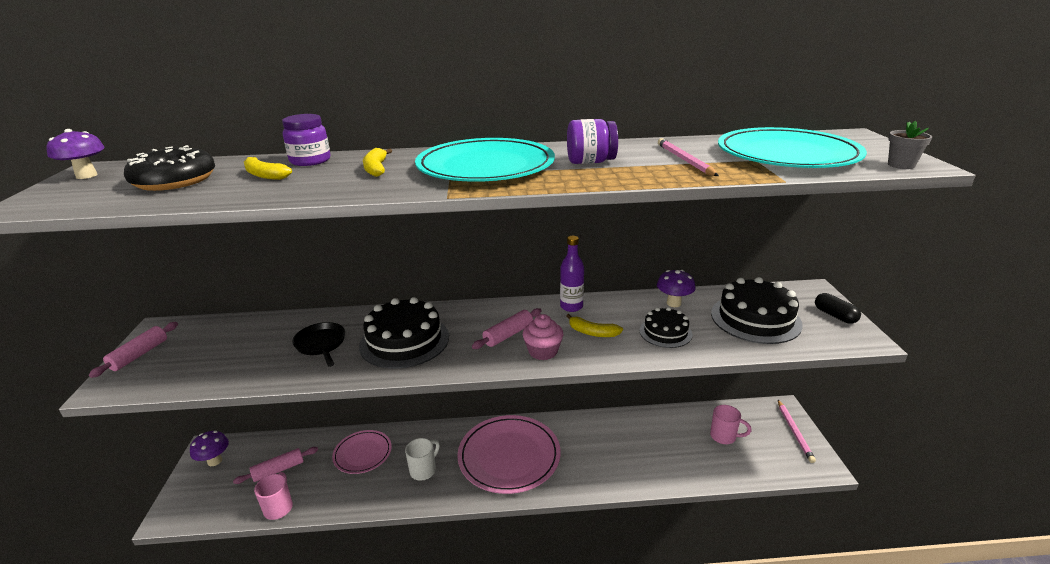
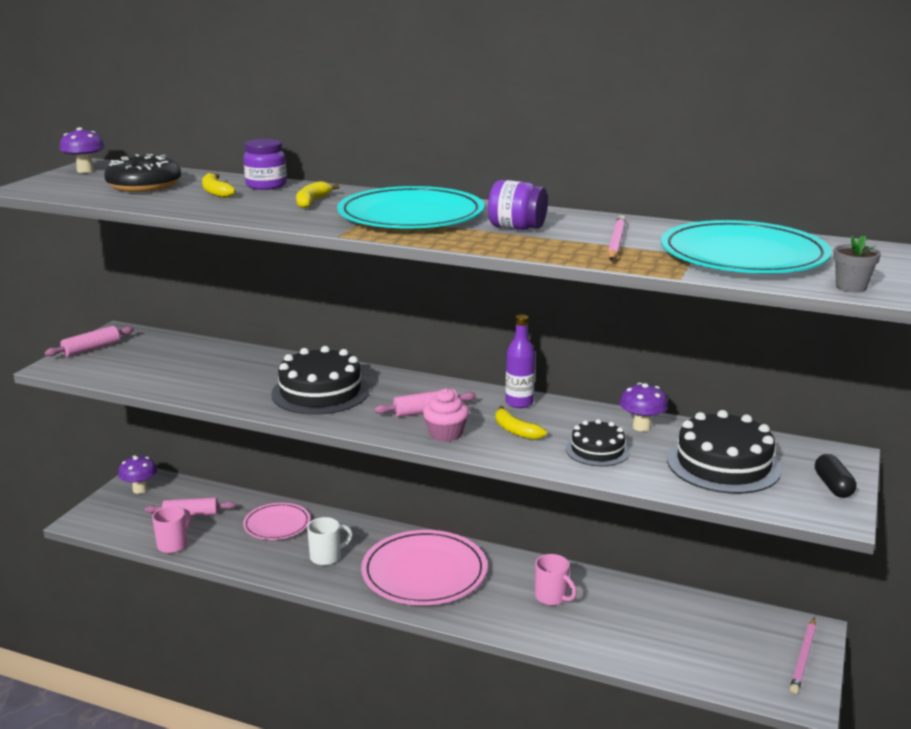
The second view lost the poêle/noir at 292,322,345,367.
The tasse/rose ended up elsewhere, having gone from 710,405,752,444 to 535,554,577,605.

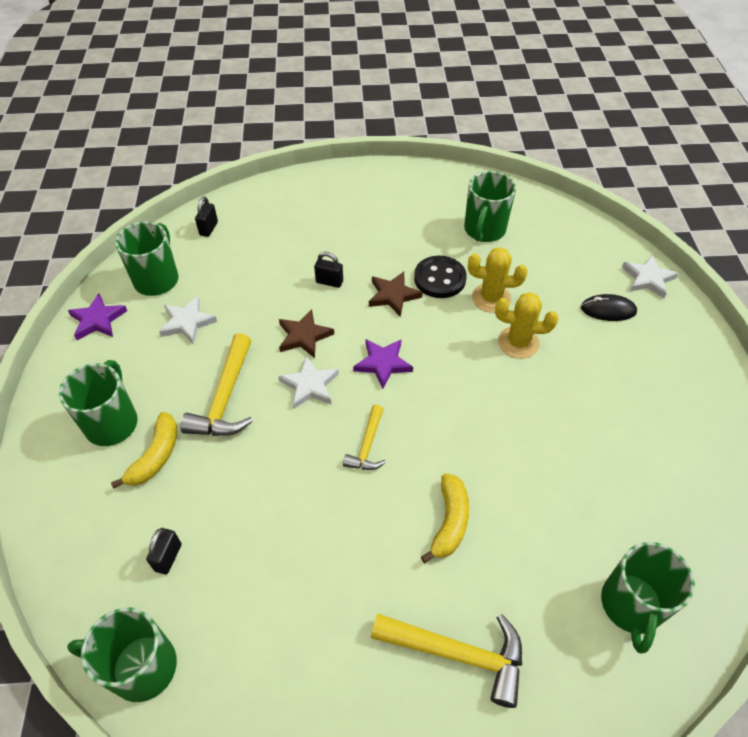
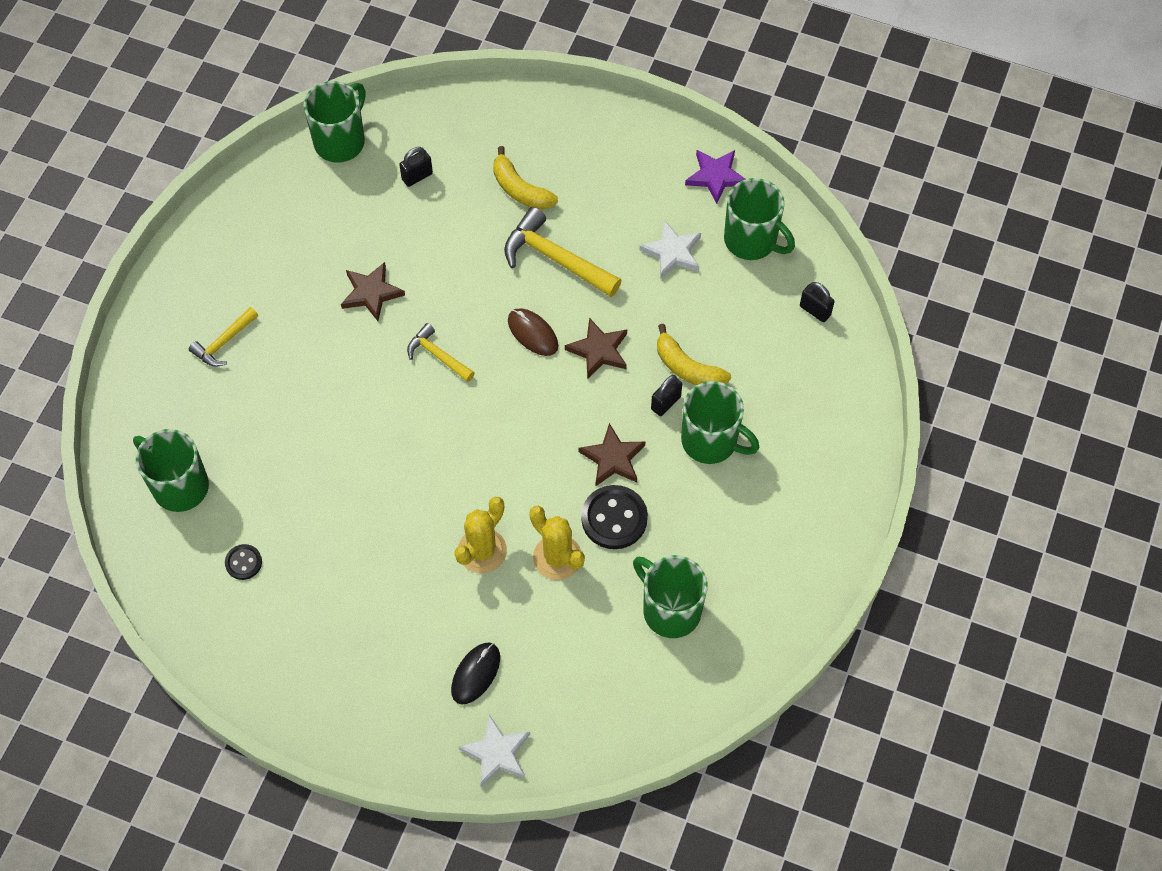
The cactus/jaune at 468,247,527,313 ended up facing another way, 75 degrees counterclockwise from before.
The second view lost the étoile/violet at 353,339,413,389.
Where the étoile/blanc stood at 278,355,339,409, the souris/marron came to stand at 508,308,558,356.
The tasse/vert ended up elsewhere, having gone from 59,360,138,446 to 681,381,759,464.
The banane/jaune ended up elsewhere, having gone from 421,473,469,563 to 657,324,731,385.
The cadenas/noir at 146,528,182,575 ended up facing another way, 75 degrees counterclockwise from before.
The size of the marteau/jaune at 371,613,522,708 changed by a factor of 0.59.
The second view gained the étoile/marron at 341,262,405,321.
The second view gained the bouton/noir at 225,544,262,580.

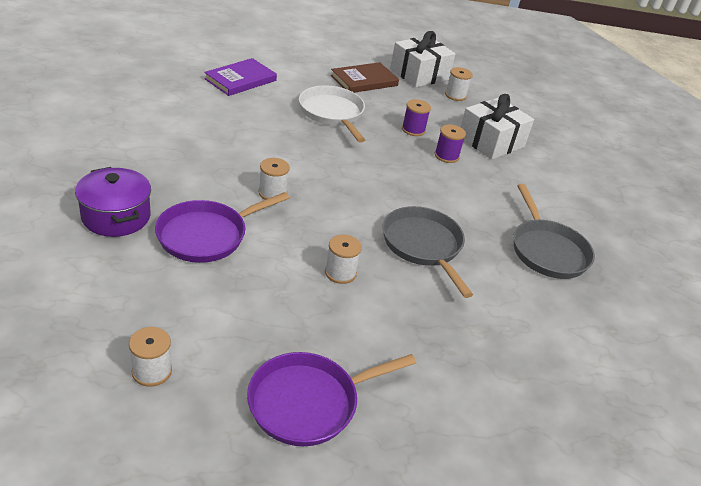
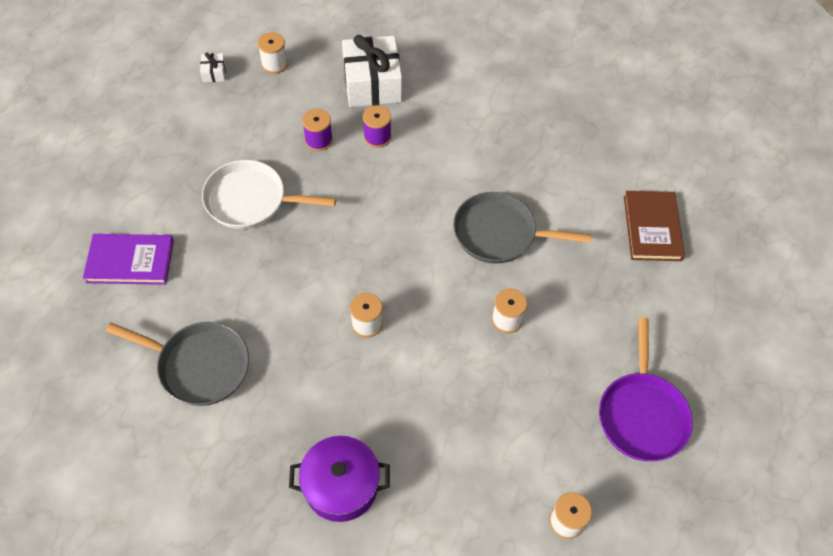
The size of the cadeau/blanc at 390,31,455,88 changed by a factor of 0.42.
The livre/violet at 204,58,277,96 ended up facing another way, 75 degrees counterclockwise from before.
The livre/marron ended up elsewhere, having gone from 331,62,399,93 to 624,191,685,261.
The poêle/gris ended up elsewhere, having gone from 513,184,595,279 to 106,322,249,406.
The second view lost the poêle/violet at 155,192,289,263.

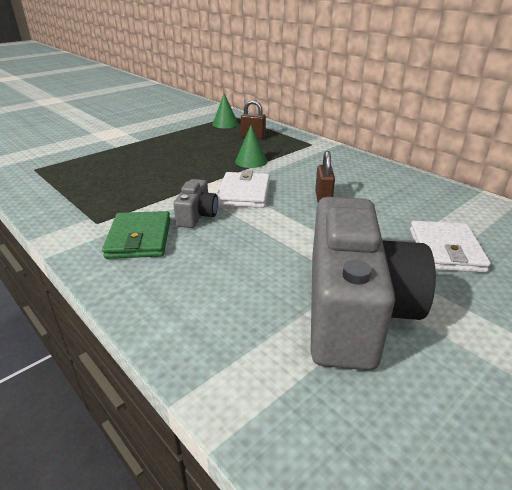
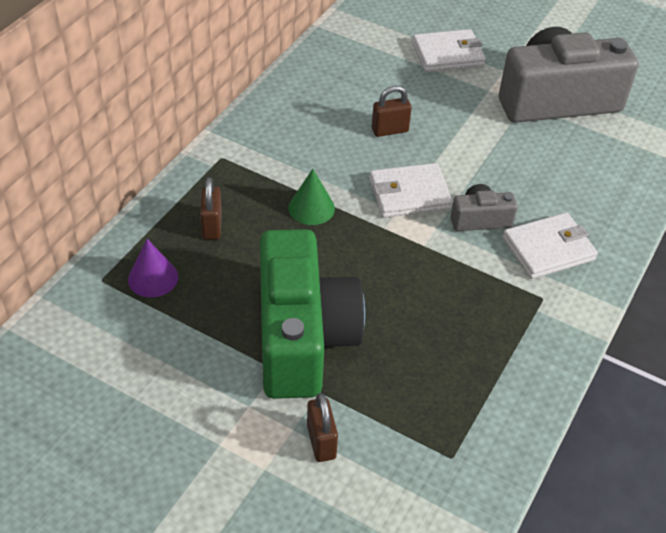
What was the cône/vert at 212,93,238,128 turned into the cône/violet at 128,239,178,297.
What was the portefeuille/vert at 102,211,170,259 turned into the portefeuille/blanc at 503,213,598,279.
The second view gained the appareil photo/vert at 260,229,365,399.
The second view gained the cadenas/marron at 307,393,338,462.

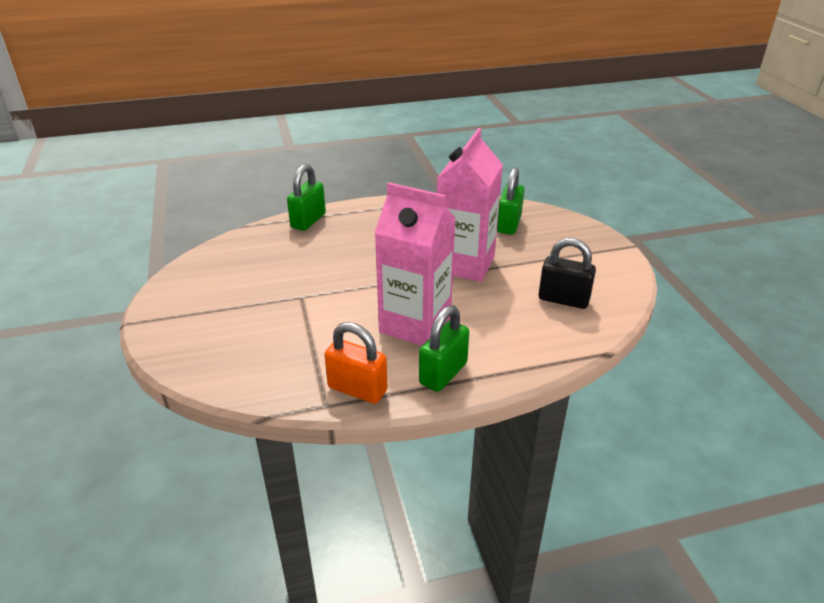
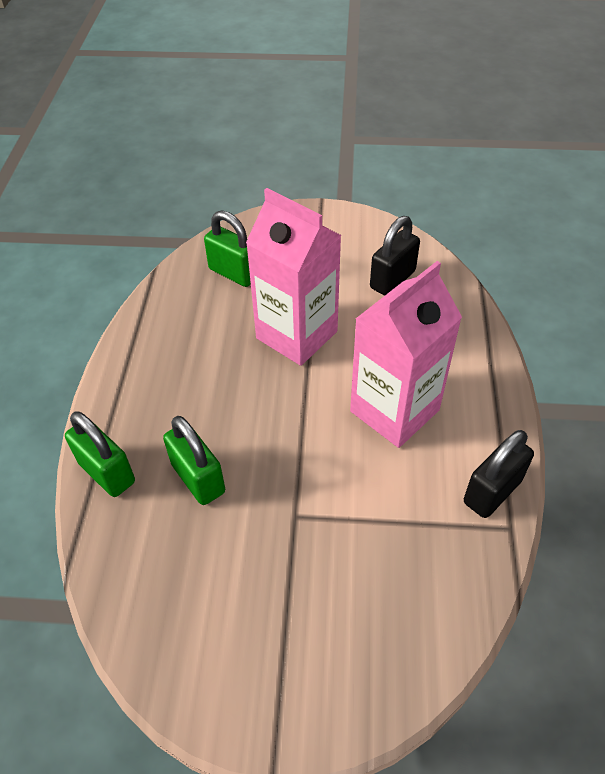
The cadenas/vert ended up elsewhere, having gone from 419,305,469,392 to 163,416,225,505.
What was the cadenas/orange at 324,322,387,404 turned into the cadenas/noir at 464,430,534,518.

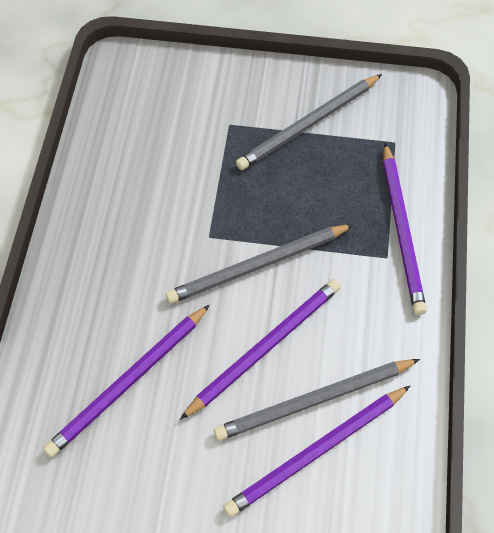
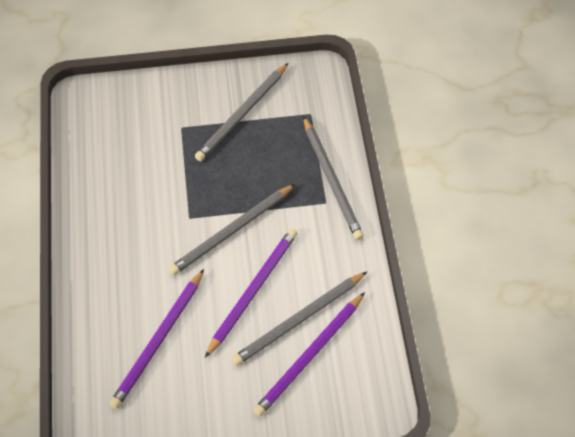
What was the crayon/violet at 383,143,427,315 turned into the crayon/gris at 303,116,364,240.

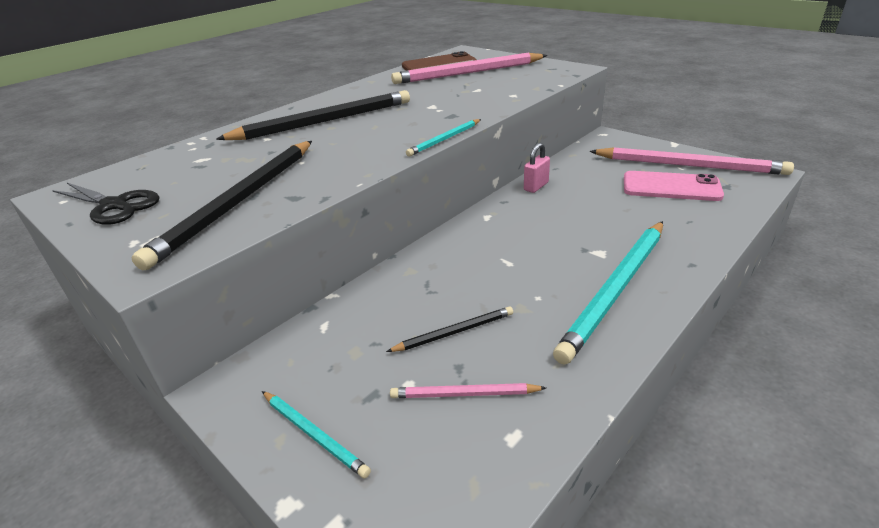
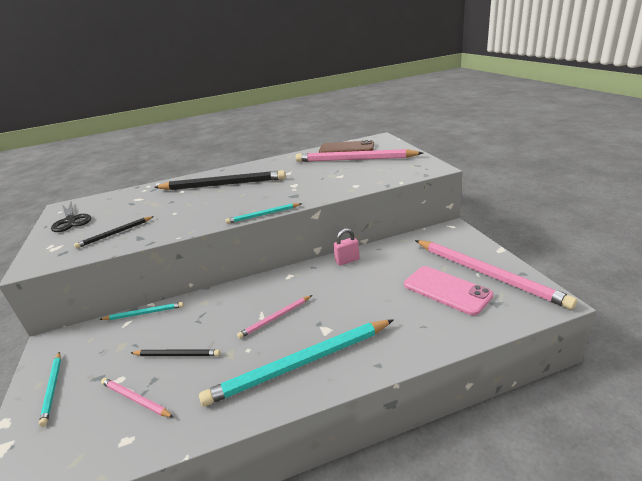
The size of the crayon/noir at 132,141,312,270 changed by a factor of 0.49.
The second view gained the crayon/rose at 237,295,312,339.
The second view gained the crayon/turquoise at 99,302,184,320.

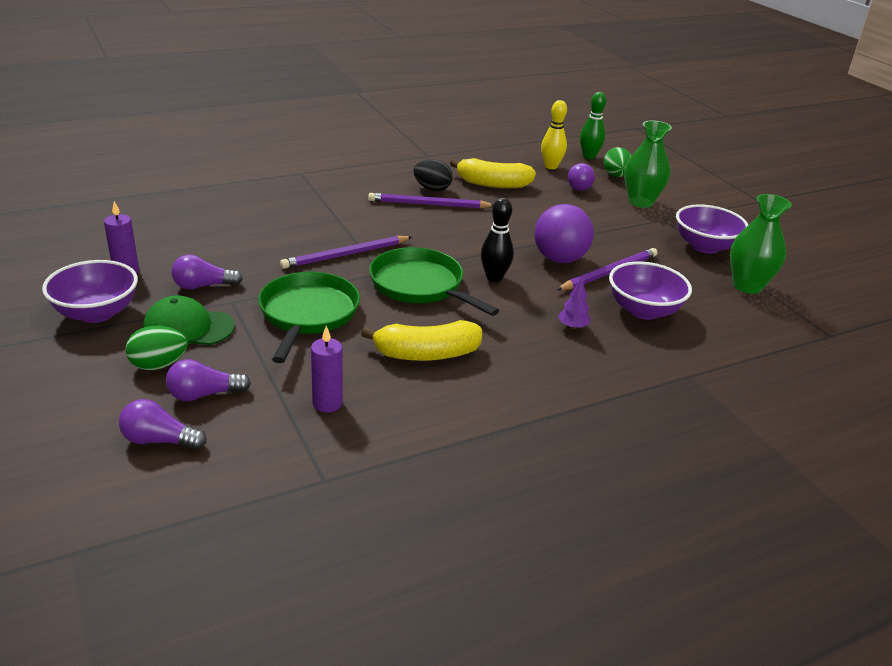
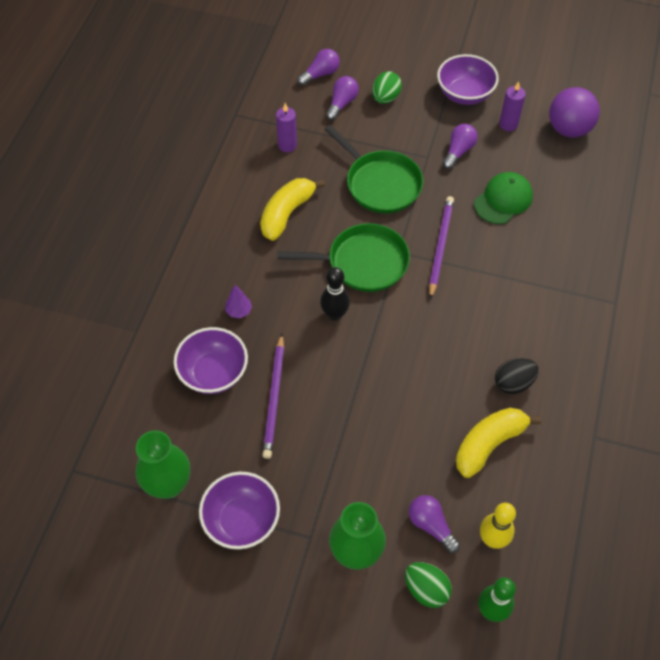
The second view lost the crayon/violet at 368,193,494,208.
The balle/violet ended up elsewhere, having gone from 534,204,594,263 to 549,87,600,138.
The casquette/vert ended up elsewhere, having gone from 143,295,235,345 to 474,172,533,224.

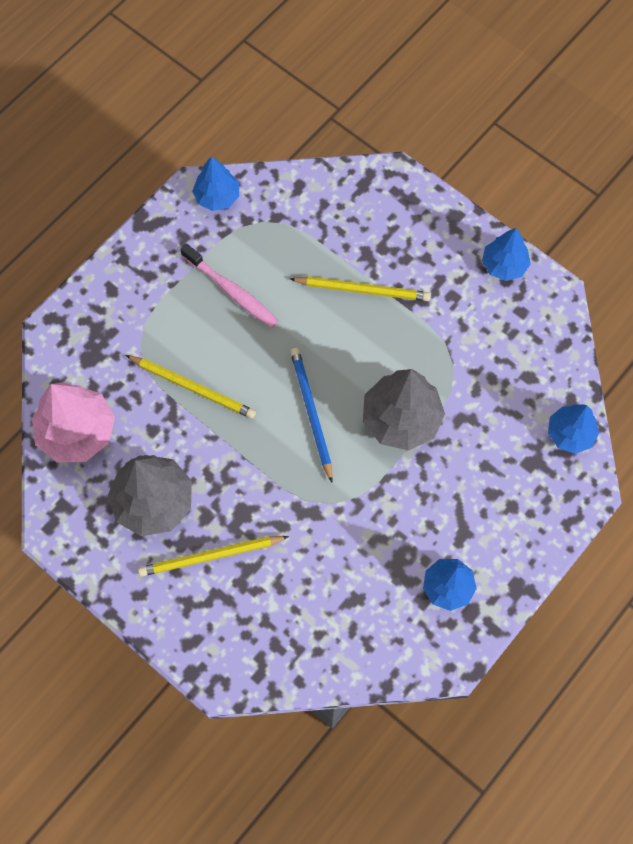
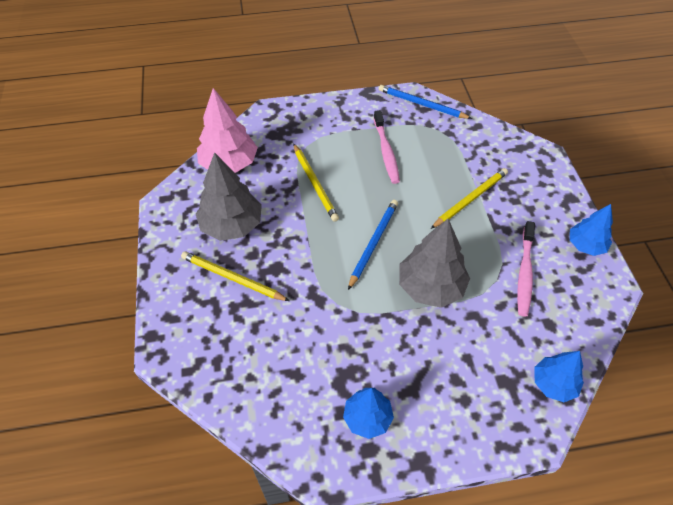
Where the arbre/bleu stood at 192,156,239,211, the crayon/bleu came to stand at 379,85,472,119.
The crayon/jaune at 290,276,431,301 ended up facing another way, 90 degrees counterclockwise from before.
The second view gained the brosse à dents/rose at 517,221,535,316.

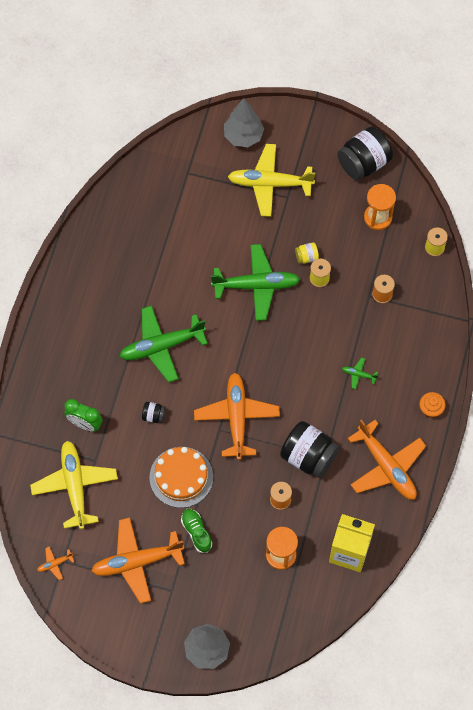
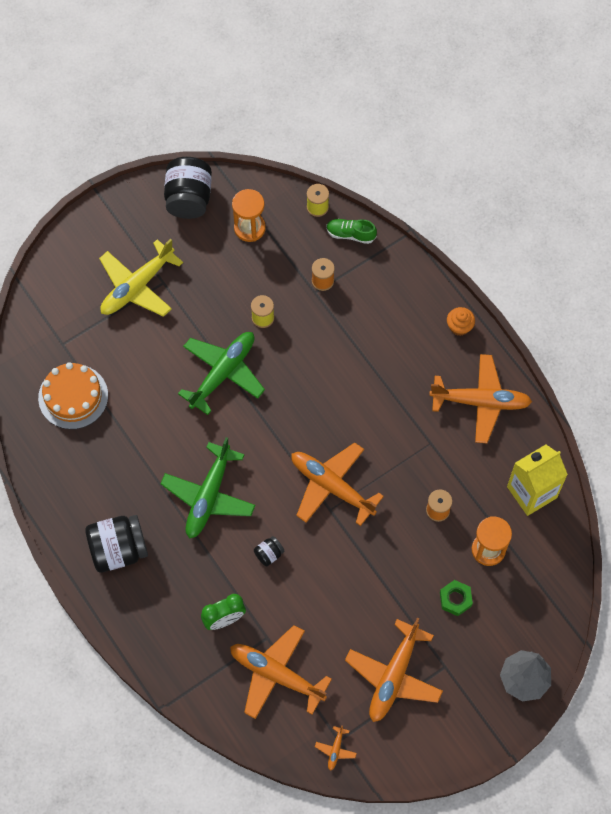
The second view lost the arbre/gris at 224,98,264,147.
The second view lost the bocal/jaune at 295,242,319,264.
The second view lost the avion/vert at 342,358,378,389.
The bocal/noir ended up elsewhere, having gone from 280,421,339,478 to 85,515,148,573.
What was the avion/jaune at 30,441,118,529 turned into the avion/orange at 230,625,332,719.
The gâteau/orange ended up elsewhere, having gone from 149,447,213,508 to 38,362,108,429.
The chaussure/vert ended up elsewhere, having gone from 181,509,212,553 to 326,219,377,244.
The second view gained the écrou/vert at 440,580,473,616.

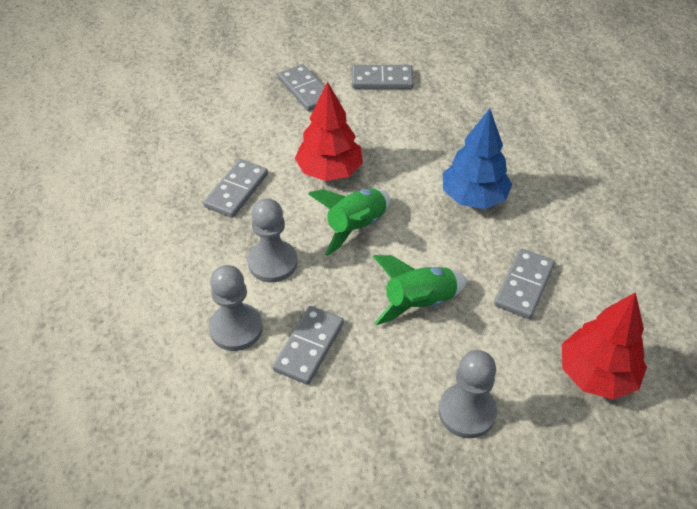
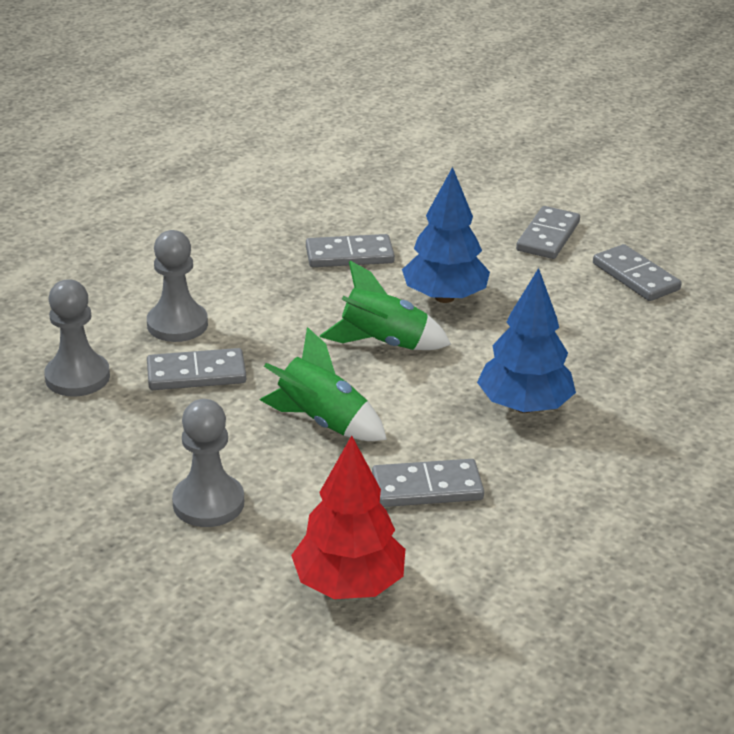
What was the arbre/rouge at 295,81,363,181 turned into the arbre/bleu at 402,167,490,303.
The pion/gris ended up elsewhere, having gone from 247,198,298,283 to 44,279,110,397.

